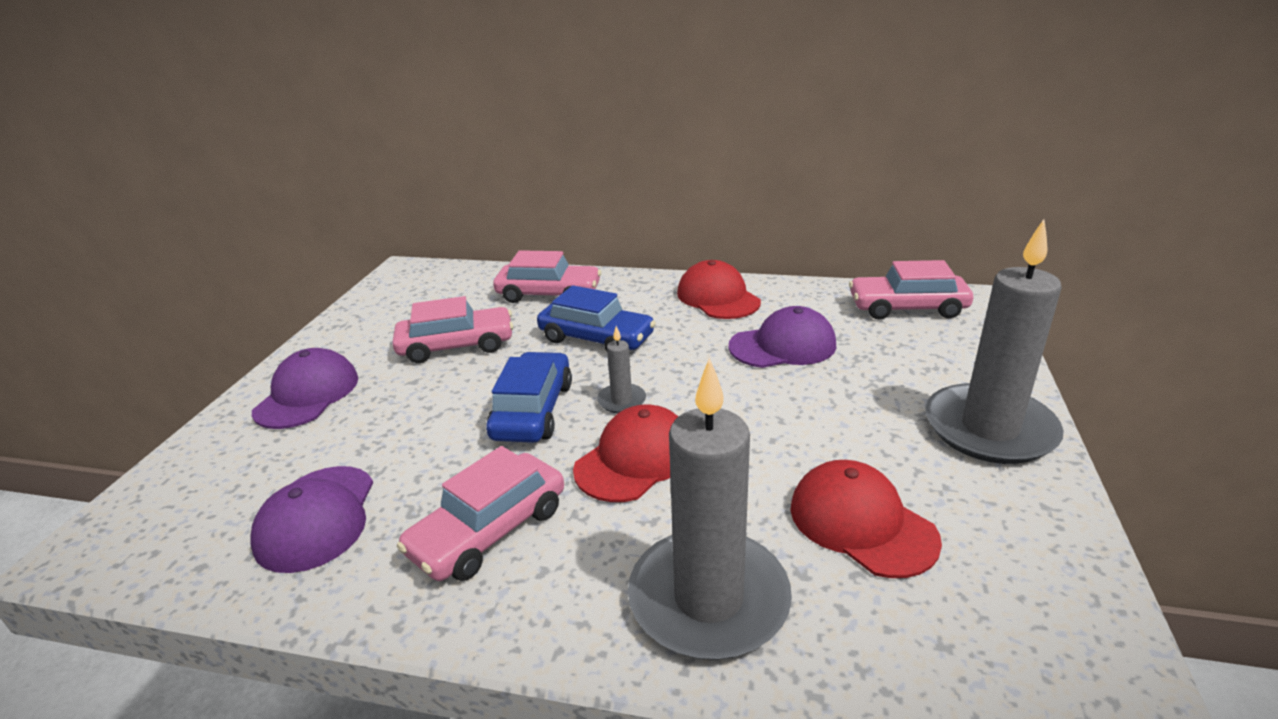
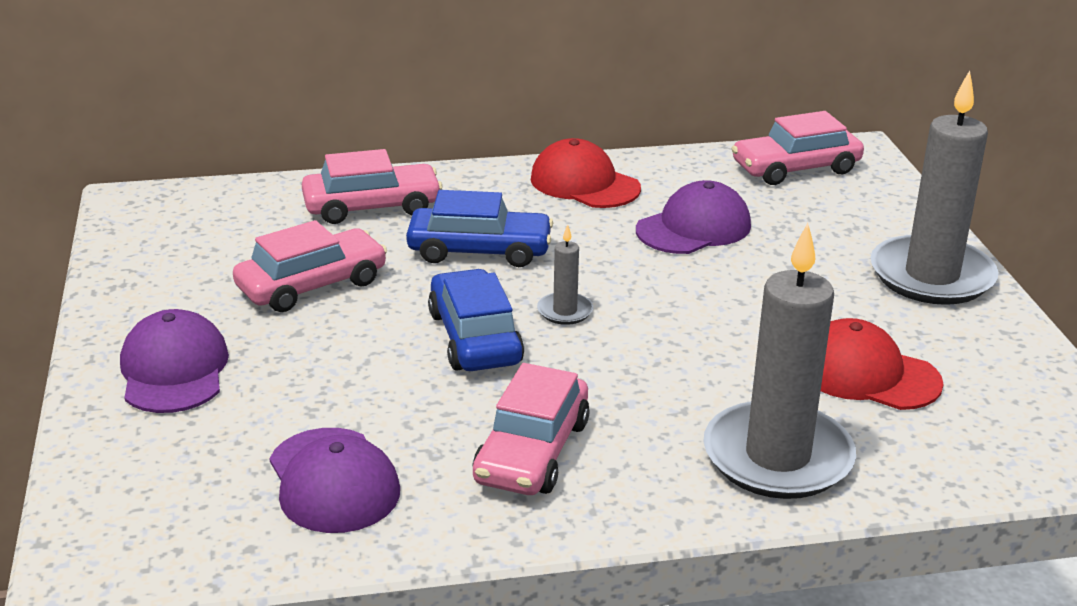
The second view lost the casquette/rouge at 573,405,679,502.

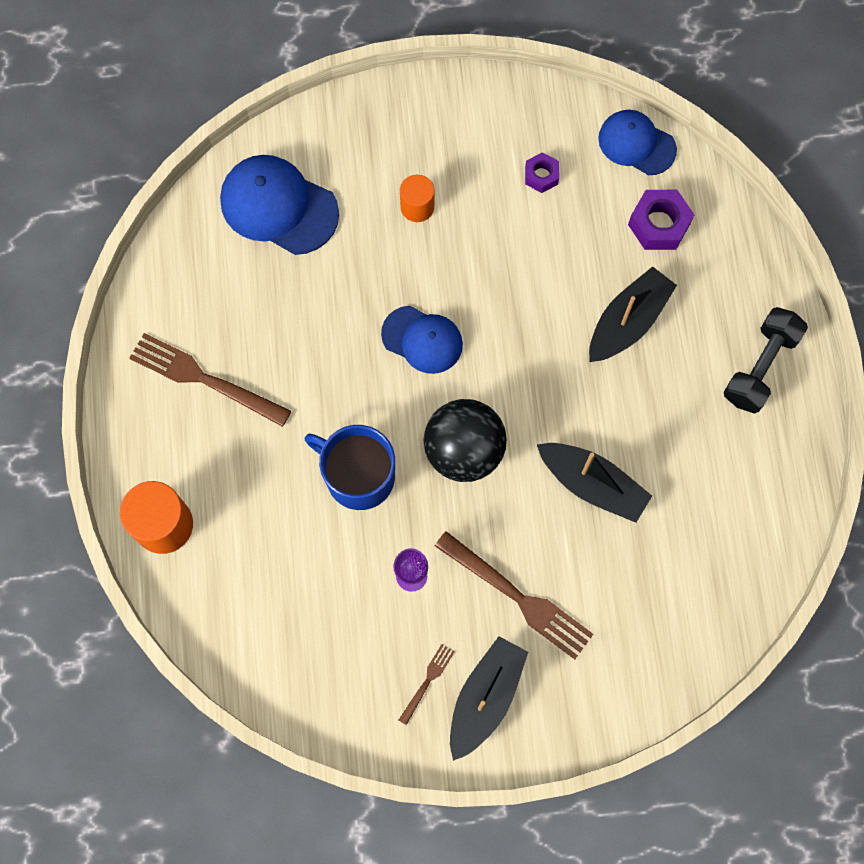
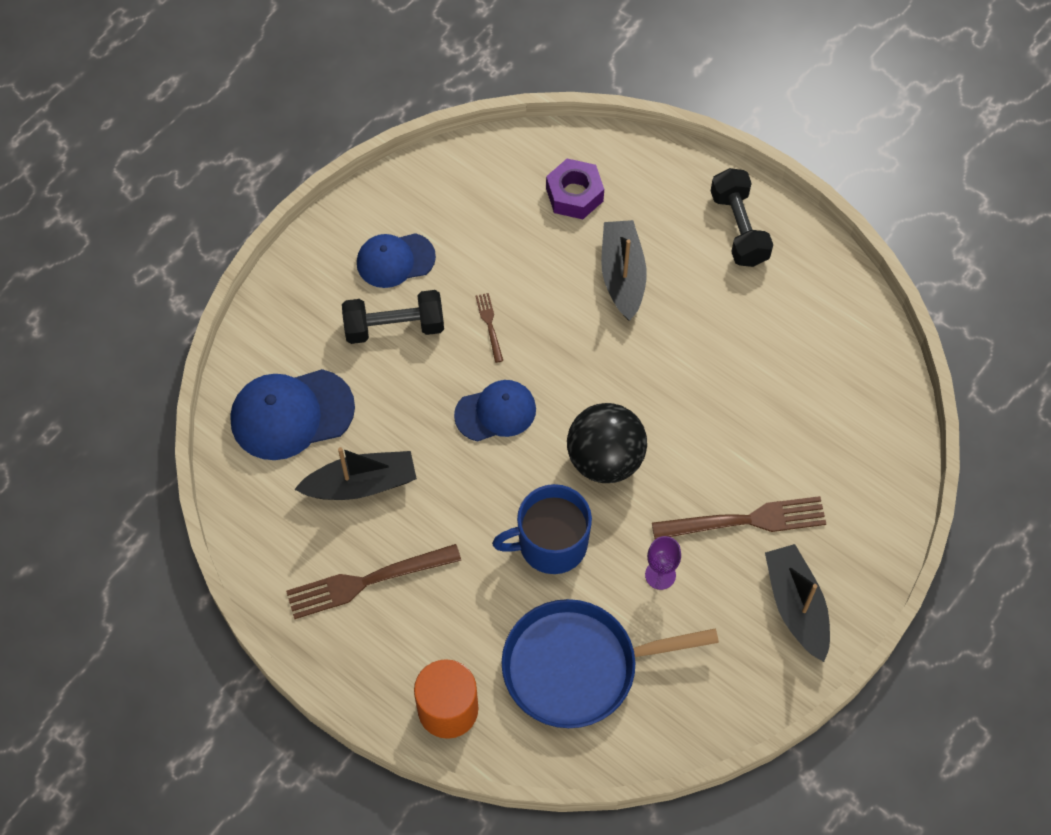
The casquette/bleu ended up elsewhere, having gone from 598,110,677,175 to 357,233,436,288.
The second view lost the écrou/violet at 525,152,559,193.
Where the cylindre/orange stood at 400,175,434,222, the haltère/noir came to stand at 342,290,444,344.
The bateau/noir ended up elsewhere, having gone from 537,443,652,523 to 294,447,417,500.
The fourchette/marron ended up elsewhere, having gone from 399,644,455,725 to 475,293,503,363.
The second view gained the poêle/bleu at 501,599,719,728.

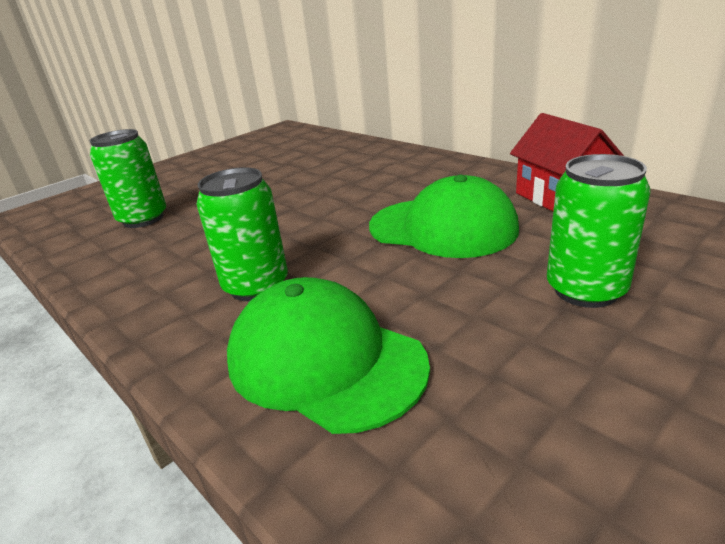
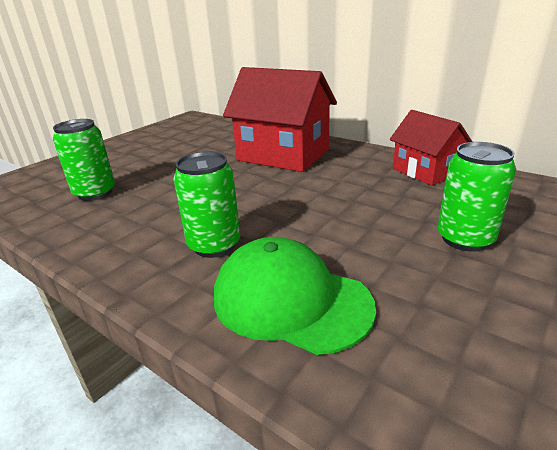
The second view lost the casquette/vert at 369,175,519,258.
The second view gained the maison/rouge at 223,67,337,172.

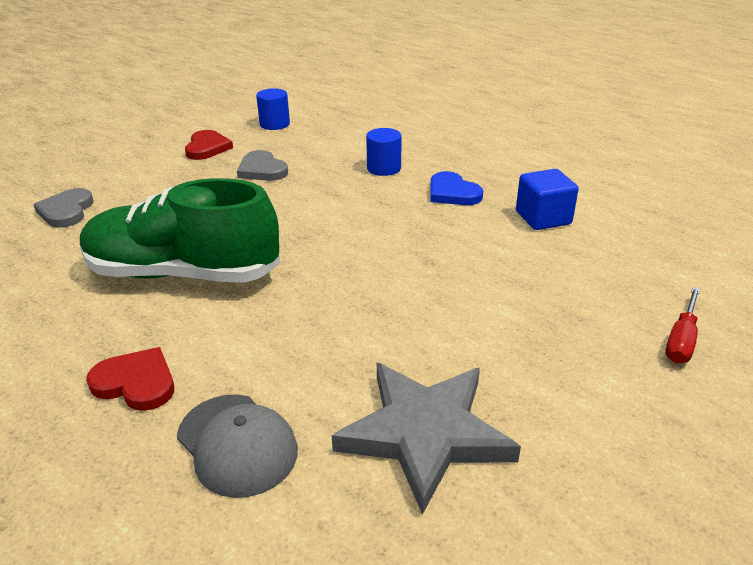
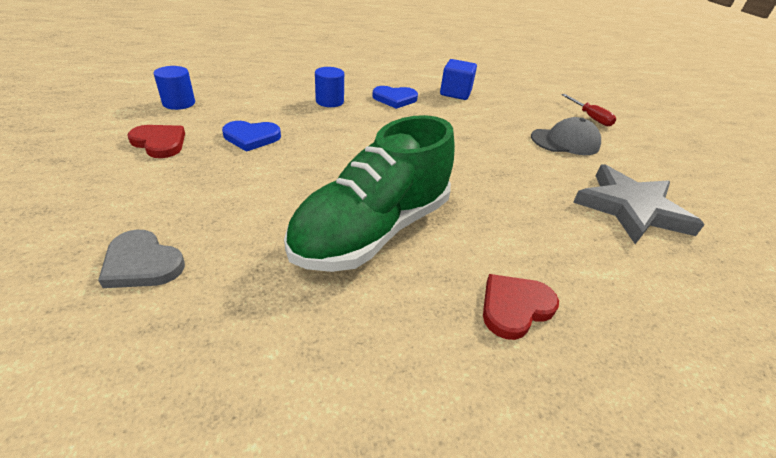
What was the cœur/gris at 237,150,288,181 turned into the cœur/bleu at 222,121,281,152.
The casquette/gris ended up elsewhere, having gone from 177,394,298,498 to 531,117,601,155.

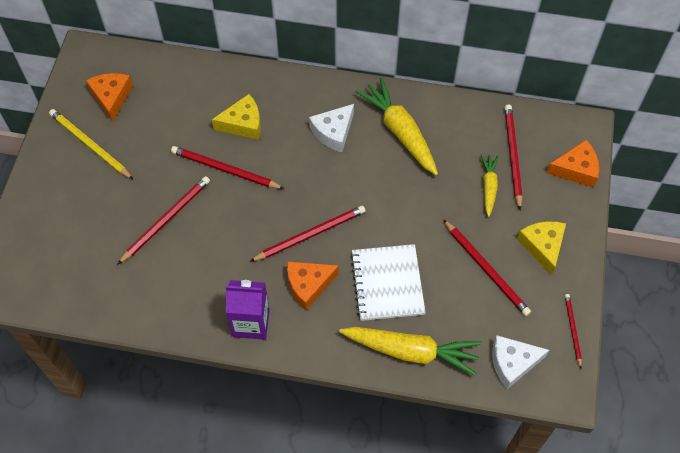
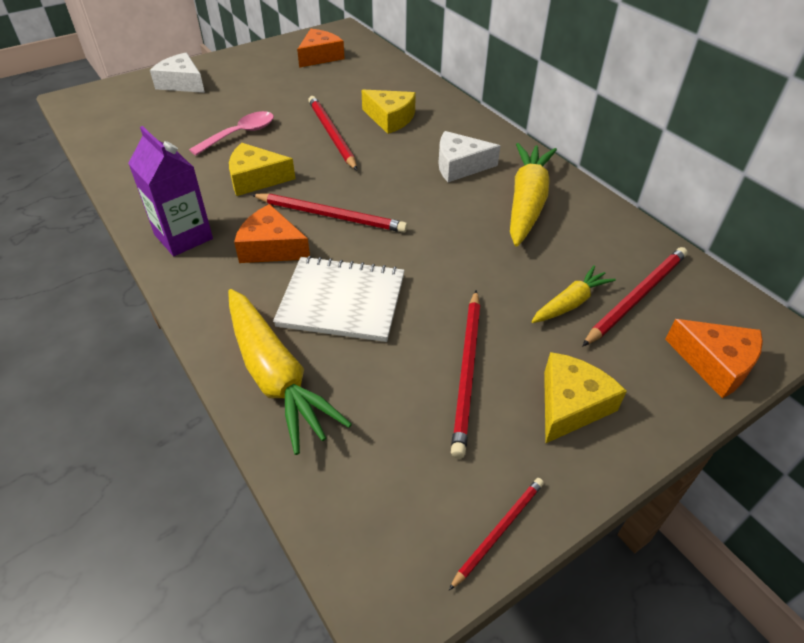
The second view lost the crayon/jaune at 49,109,133,179.
Where the crayon/rouge stood at 117,176,210,265, the cuillère/rose came to stand at 189,111,274,155.
The carnet/blanc at 350,244,426,321 ended up facing another way, 60 degrees clockwise from before.
The fromage/blanc ended up elsewhere, having gone from 492,335,549,389 to 150,53,205,93.
The second view gained the fromage/jaune at 229,143,295,196.

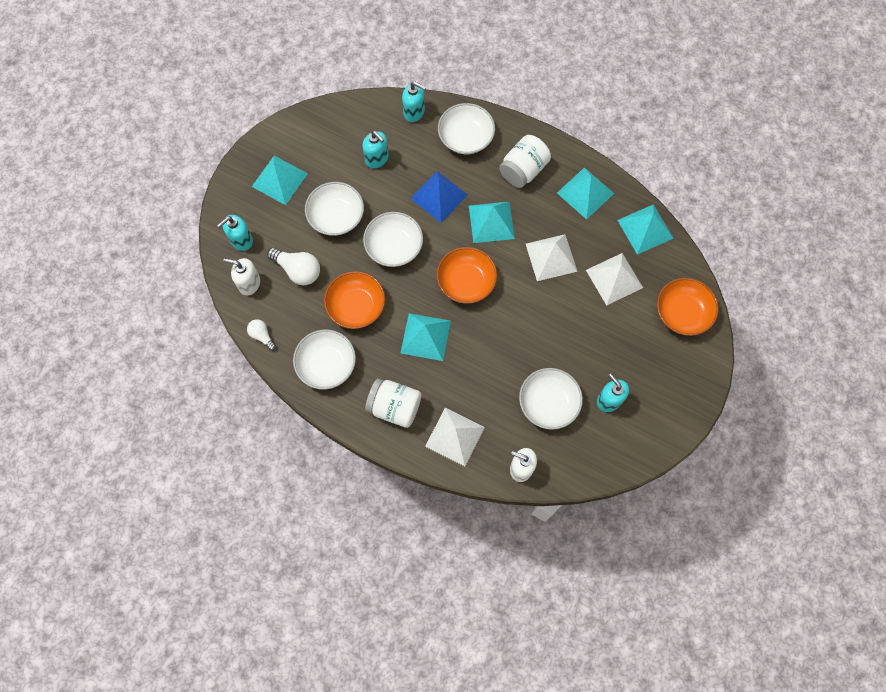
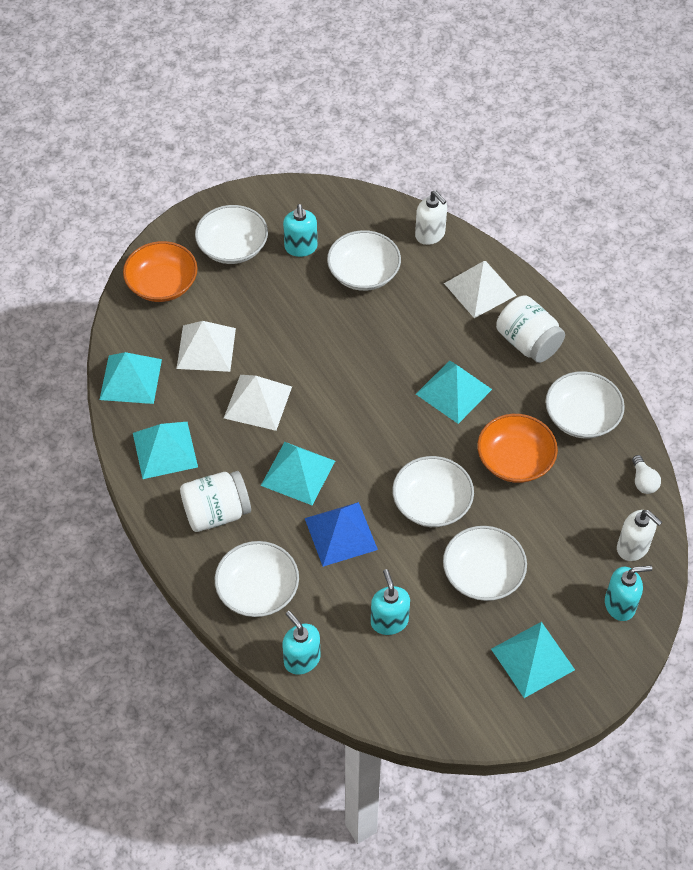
The second view lost the bol/orange at 437,247,497,304.
The second view lost the ampoule/blanc at 267,248,320,285.
The second view gained the bol/blanc at 195,205,268,264.

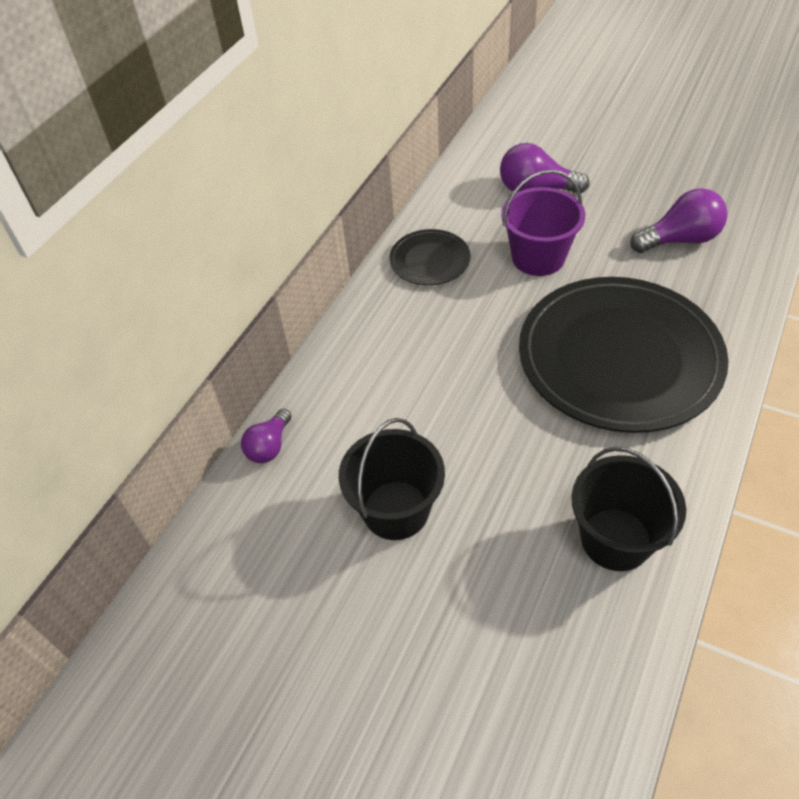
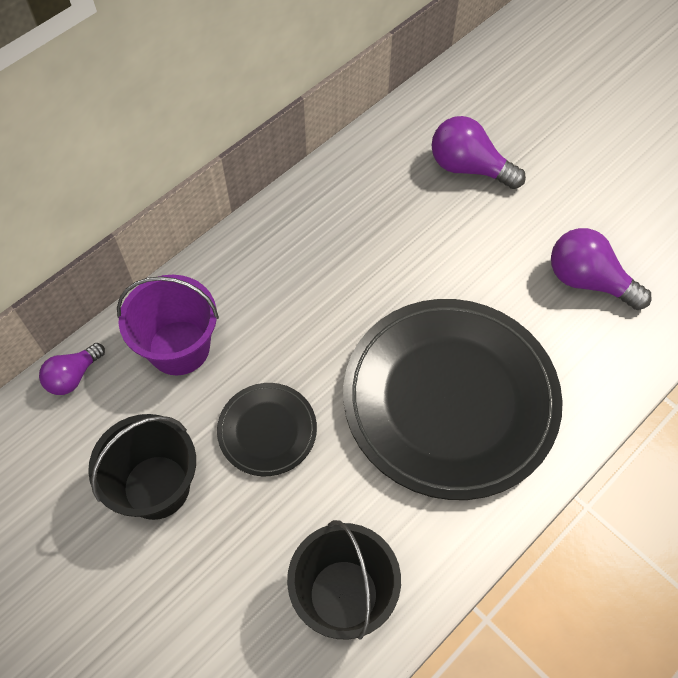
The seau/violet ended up elsewhere, having gone from 501,170,585,276 to 117,275,219,375.
The ampoule/violet at 630,188,728,253 ended up facing another way, 150 degrees counterclockwise from before.
The assiette/noir ended up elsewhere, having gone from 389,229,470,285 to 217,383,317,476.

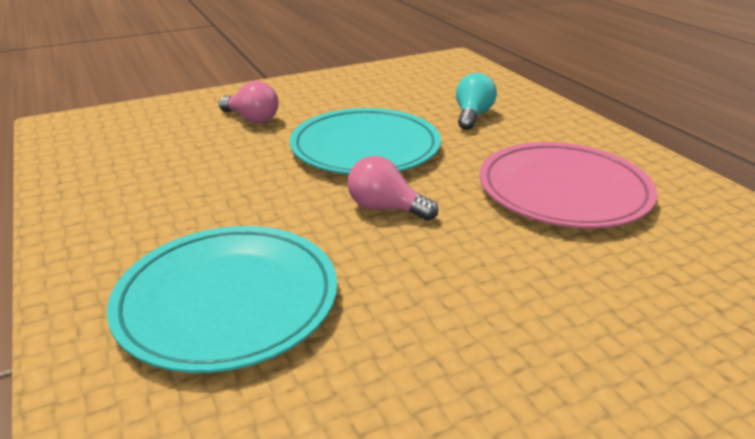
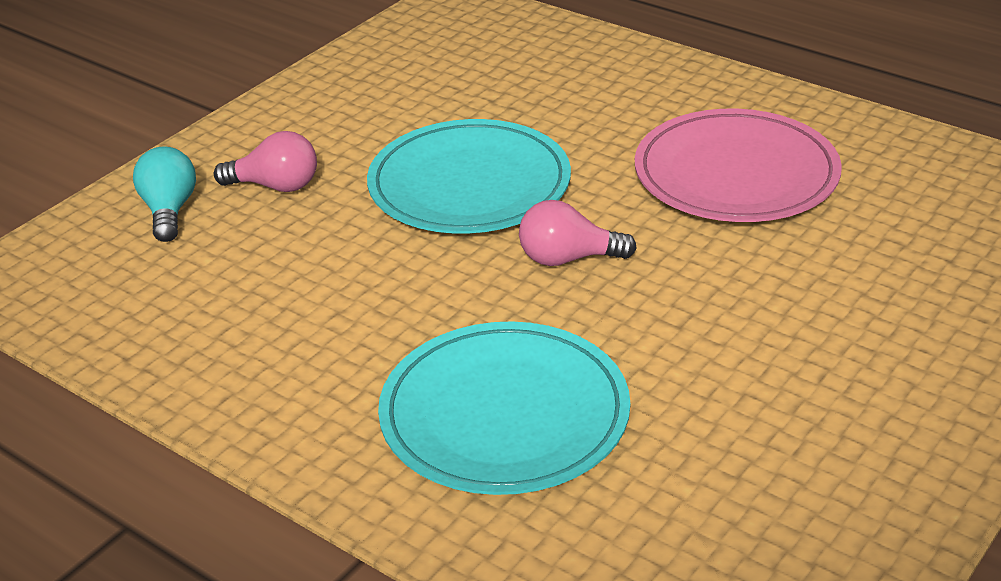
The ampoule/turquoise ended up elsewhere, having gone from 456,73,497,130 to 133,147,196,242.

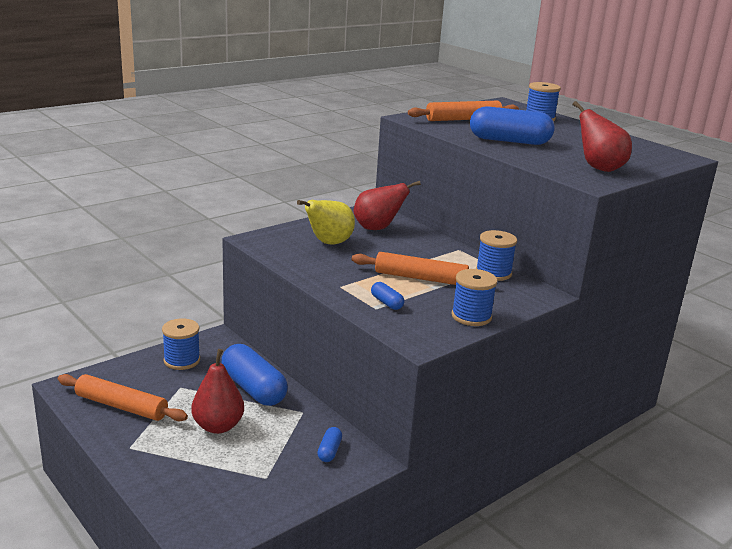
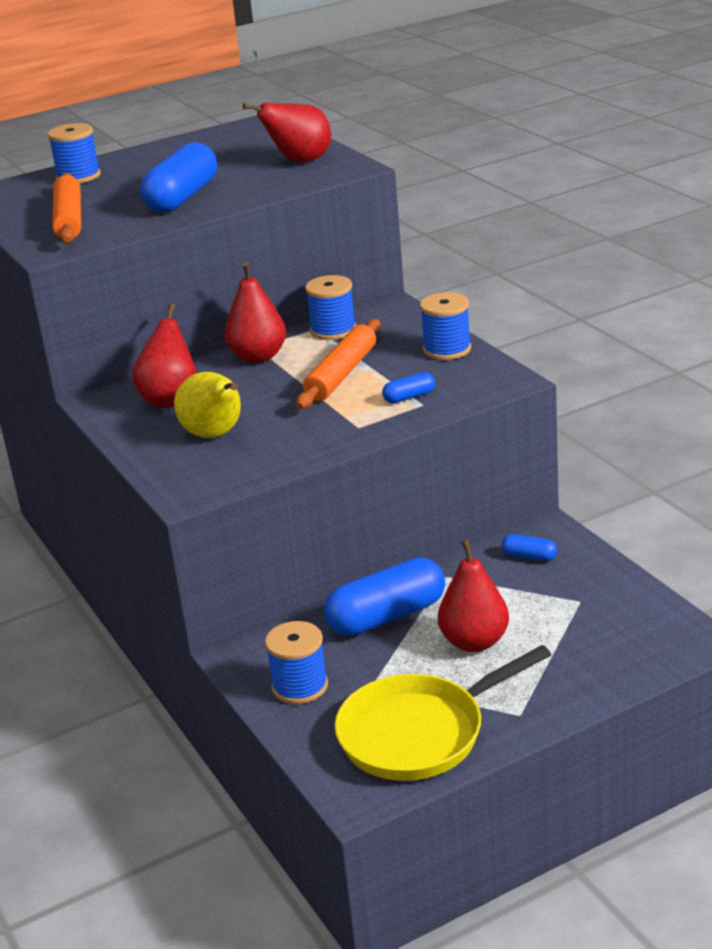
Where the rouleau à pâtisserie/orange stood at 57,374,188,421, the poêle/jaune came to stand at 335,645,551,781.
The second view gained the poire/rouge at 225,262,286,363.

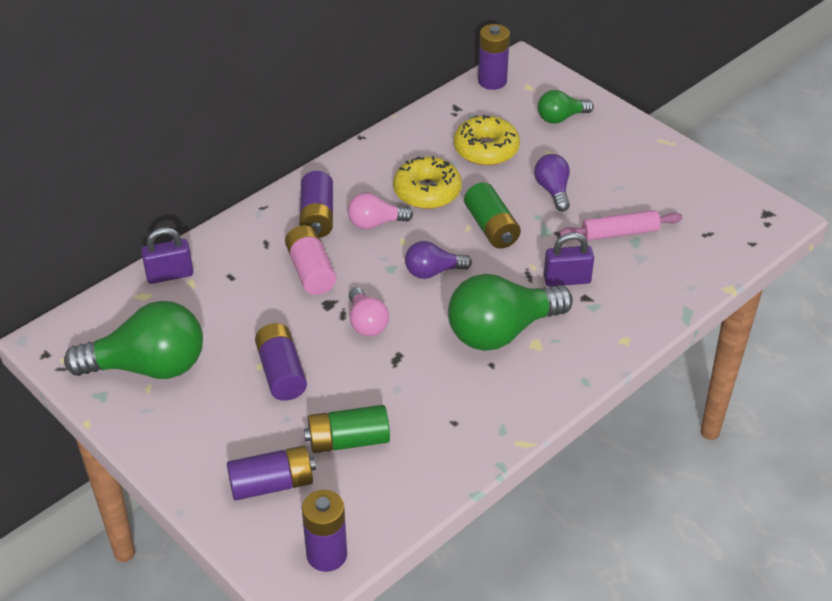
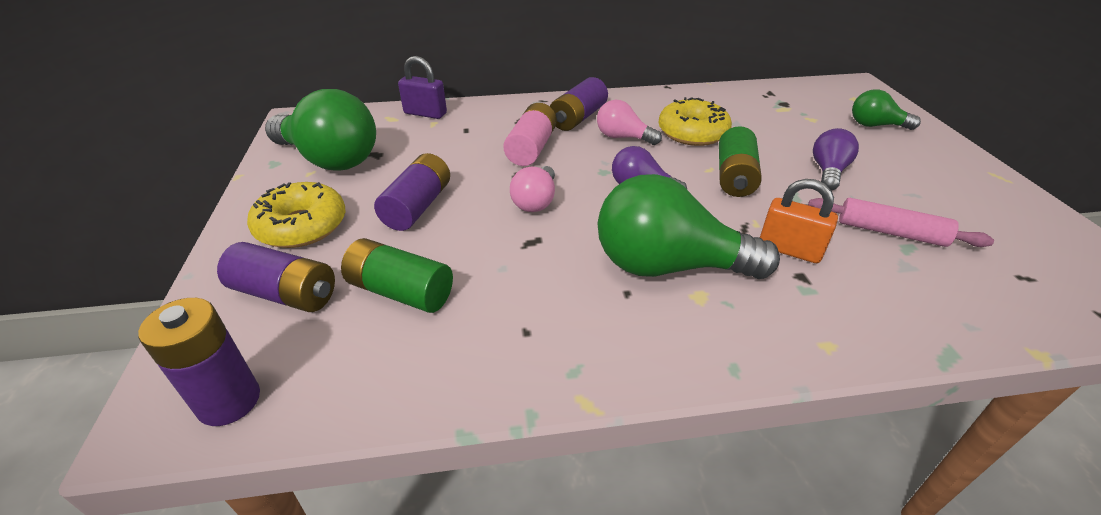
The second view lost the pile/violet at 478,24,510,90.
The beignet/jaune ended up elsewhere, having gone from 454,115,520,166 to 247,182,346,248.
What was the cadenas/violet at 544,232,594,286 turned into the cadenas/orange at 760,179,838,263.

